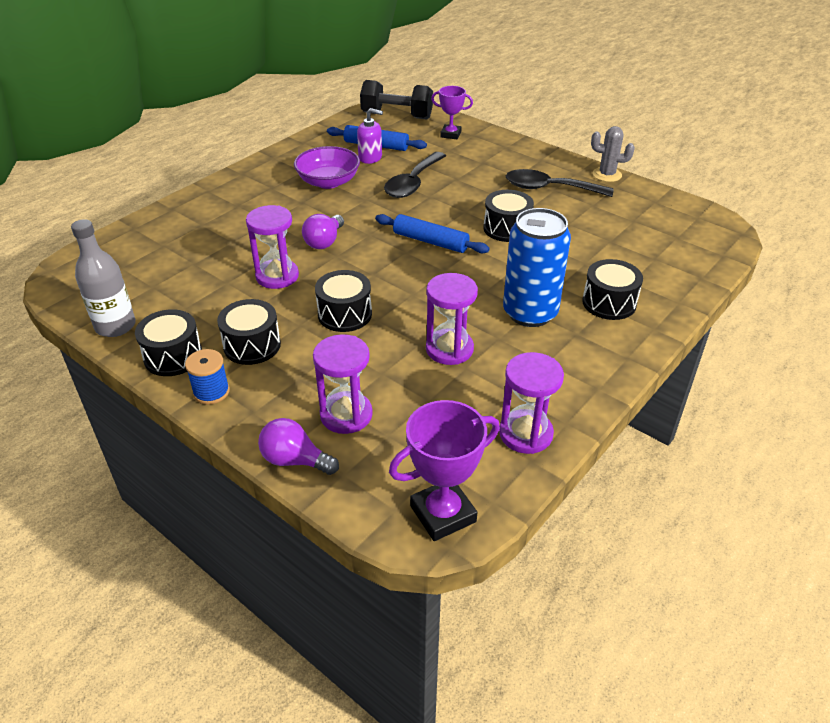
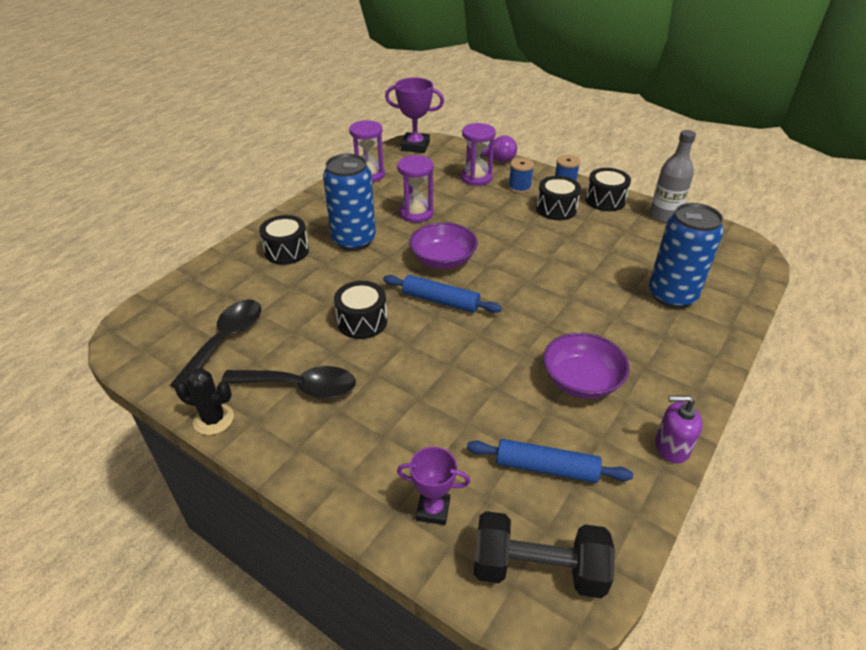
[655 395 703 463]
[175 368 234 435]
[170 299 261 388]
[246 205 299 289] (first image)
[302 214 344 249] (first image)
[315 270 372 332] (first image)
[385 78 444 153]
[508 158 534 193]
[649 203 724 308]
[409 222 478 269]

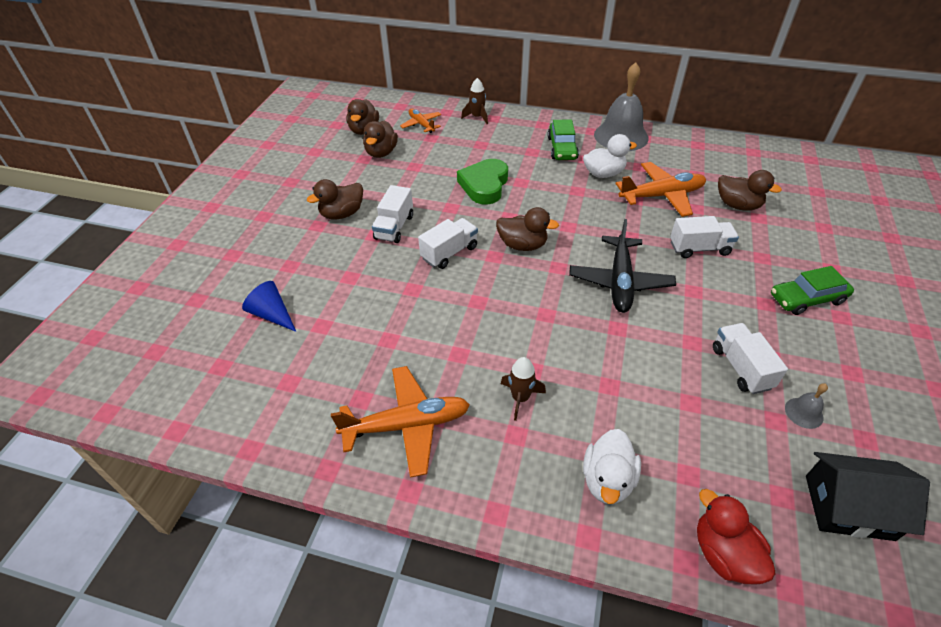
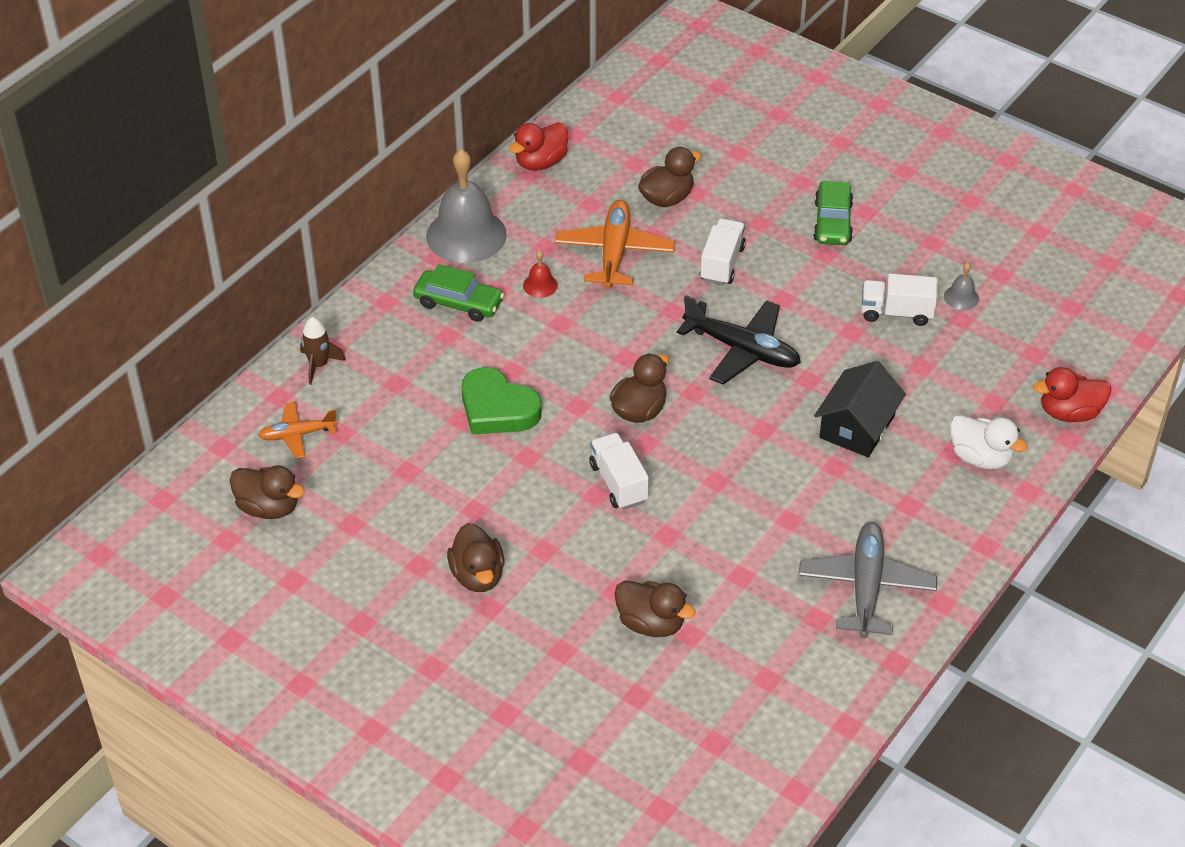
[614 581 696 637]
[523 250 558 298]
[372 185 413 243] (first image)
[242 281 296 332] (first image)
[501 357 546 421] (first image)
[798 522 937 638]
[814 361 906 457]
[509 122 568 171]

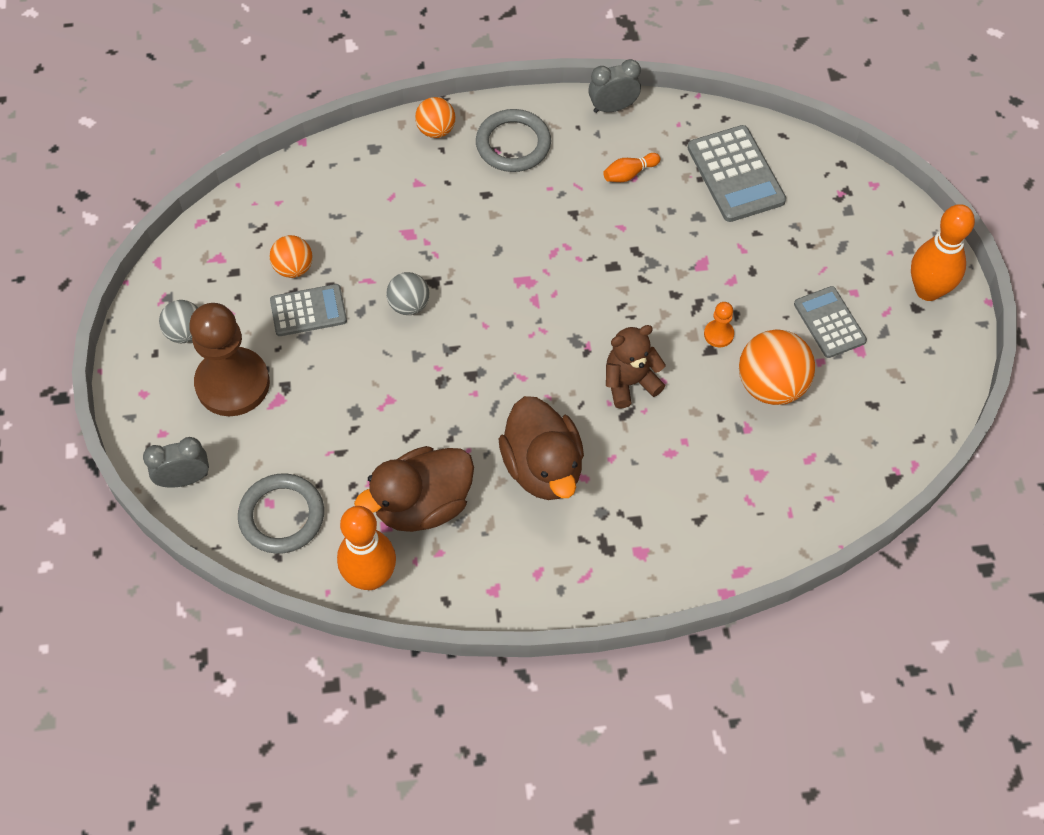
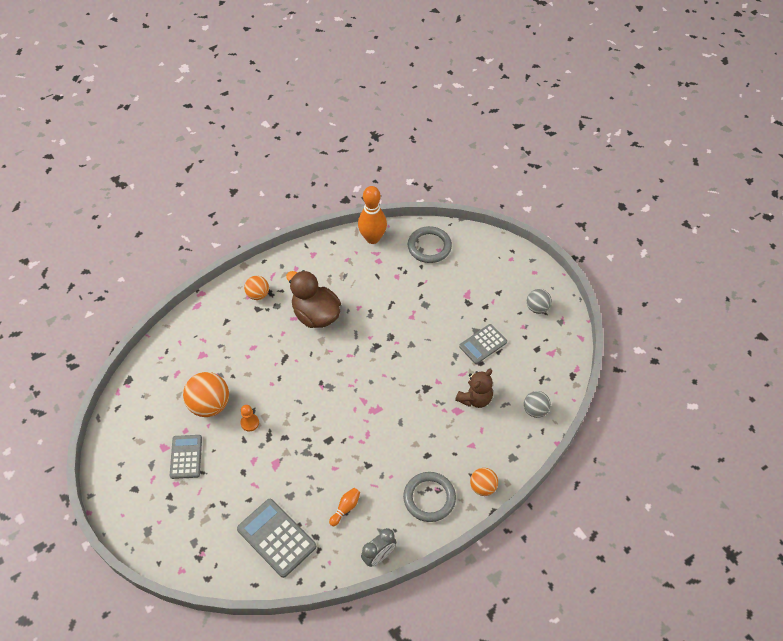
[911 204 975 301] (first image)
[244 276 269 300]
[524 391 551 418]
[170 435 202 479]
[189 303 270 416] (first image)
[455 369 493 408]
[143 437 209 488] (first image)
[354 446 474 532] (first image)

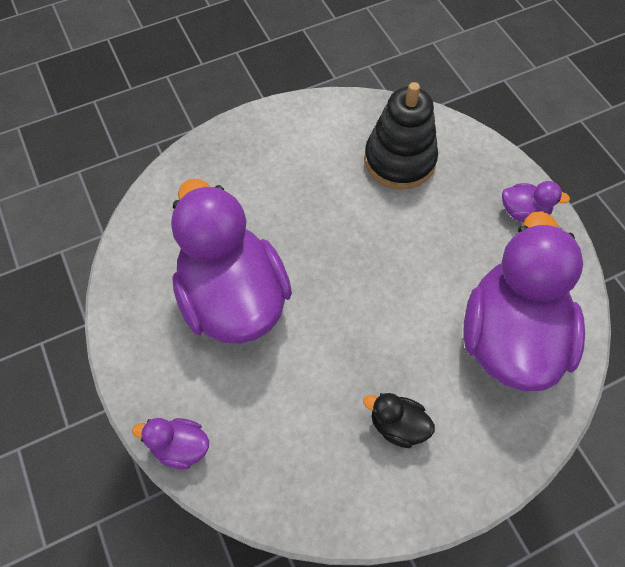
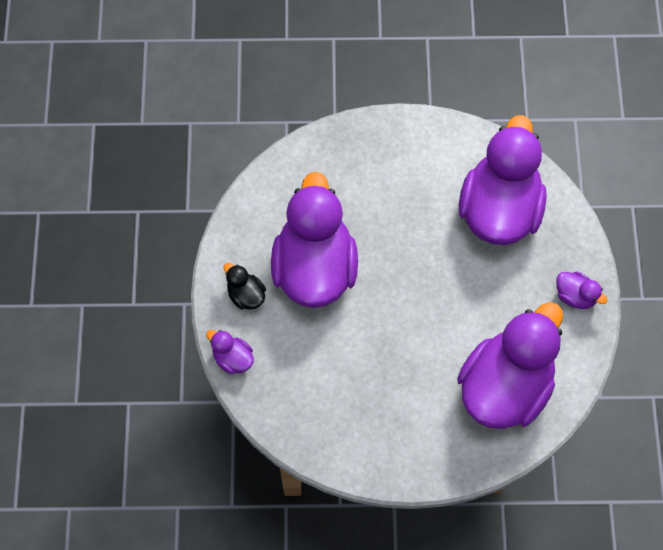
[459 115 547 245]
[224 263 266 310]

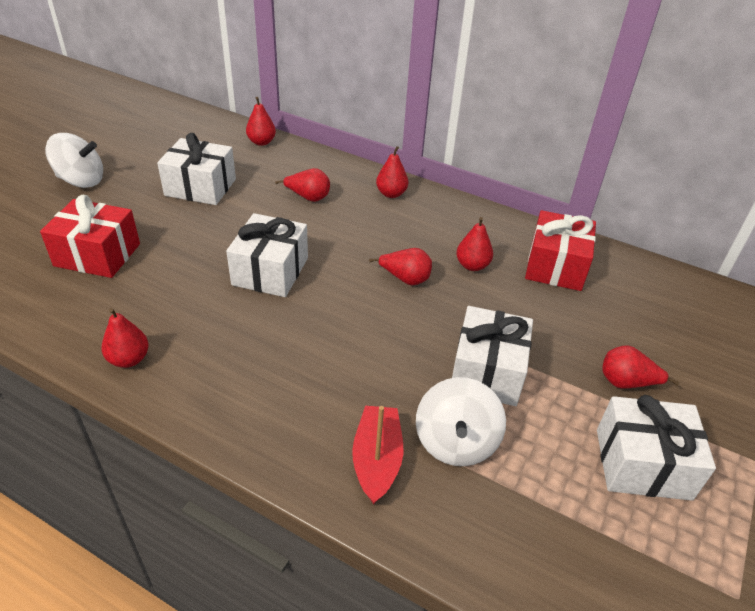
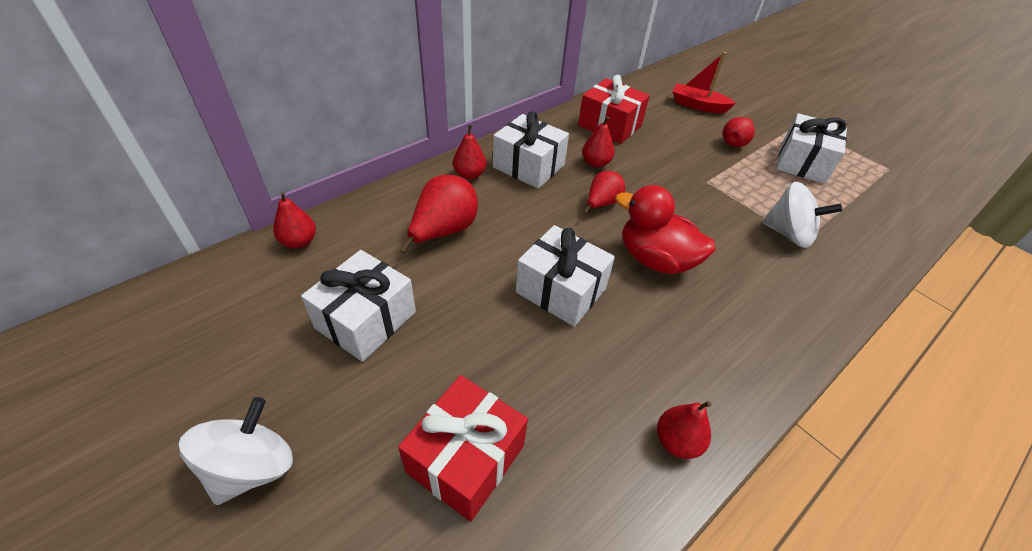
[400 175 478 253]
[493 111 569 189]
[673 52 736 113]
[615 185 716 274]

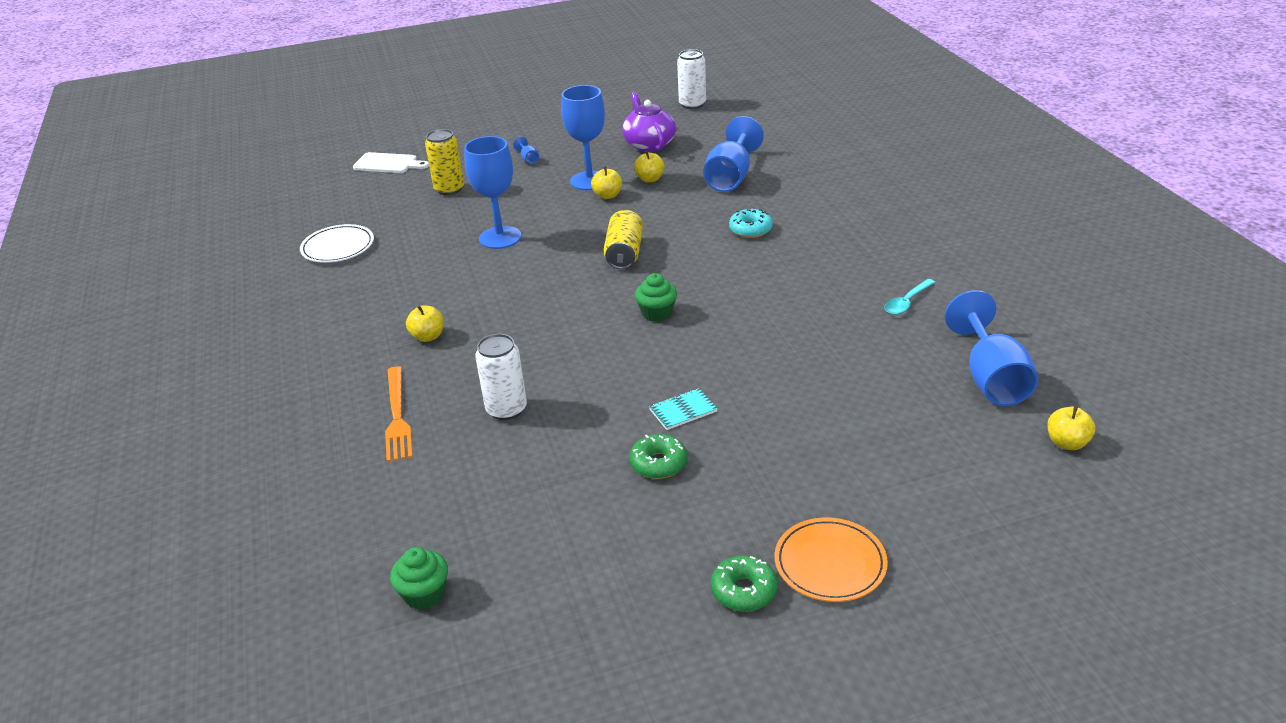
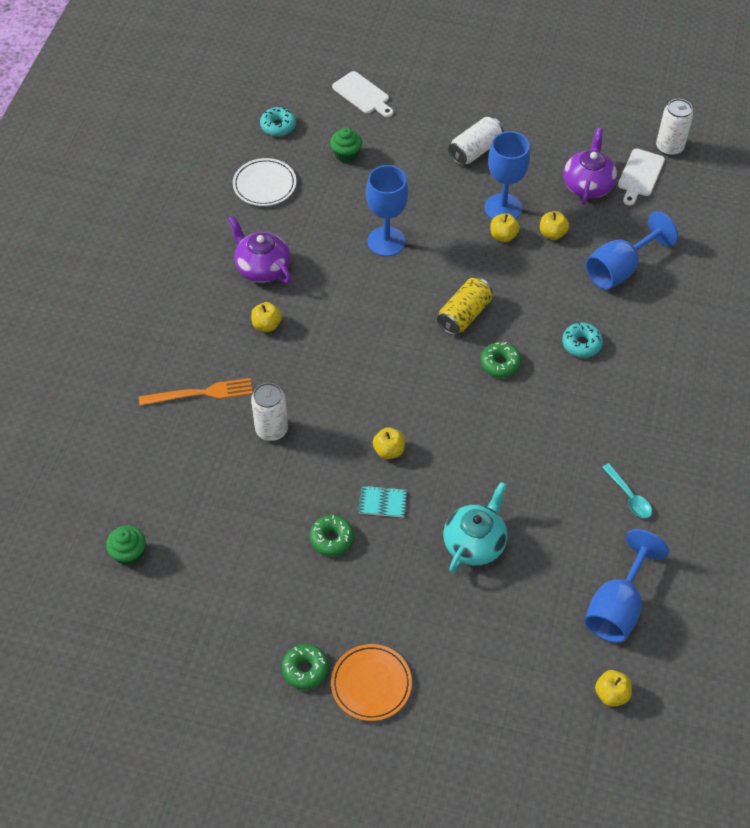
[425 129 464 195] (first image)
[448 117 504 165]
[330 127 362 163]
[602 463 652 518]
[139 378 253 406]
[260 107 296 136]
[618 149 665 206]
[228 216 291 283]
[480 342 521 378]
[373 427 405 459]
[443 482 507 573]

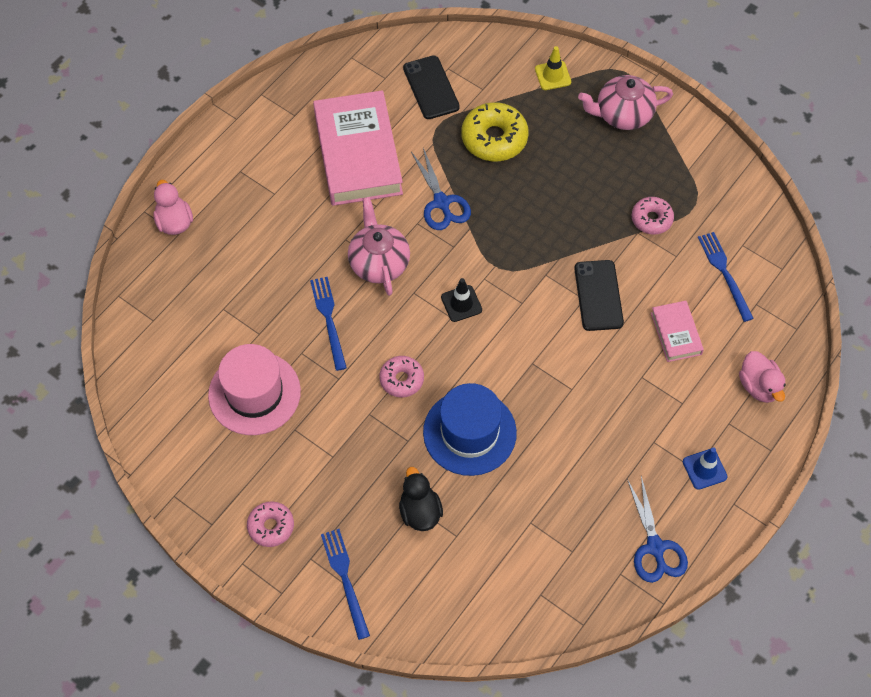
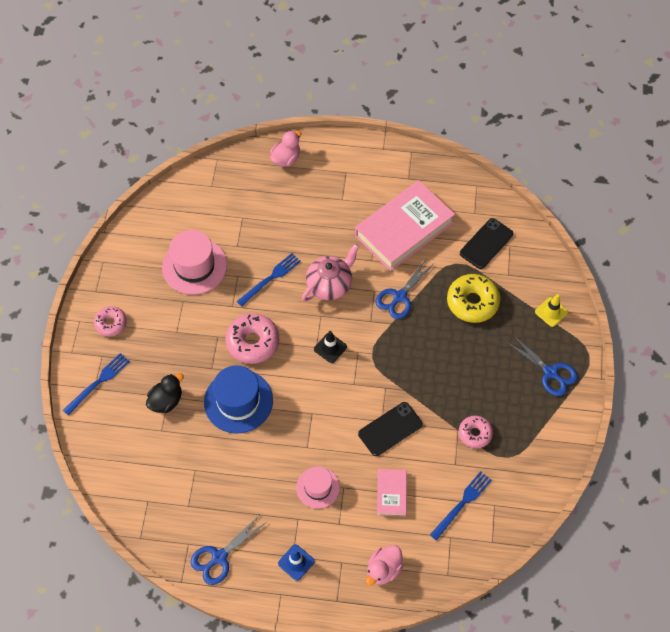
[506 335 578 396]
[377 469 407 517]
[225 313 279 364]
[296 466 340 509]

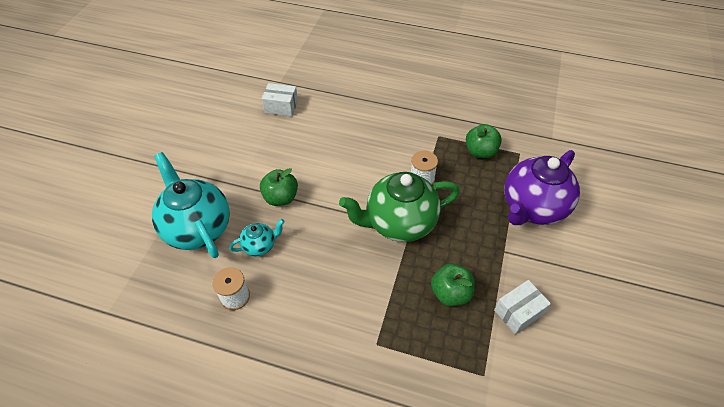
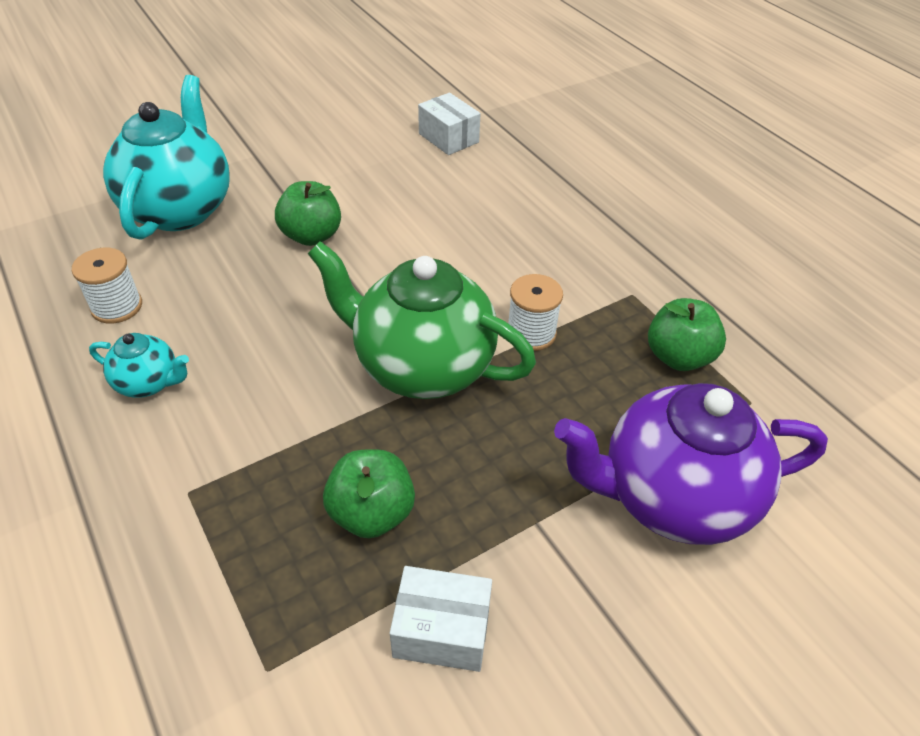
[89 333 189 398]

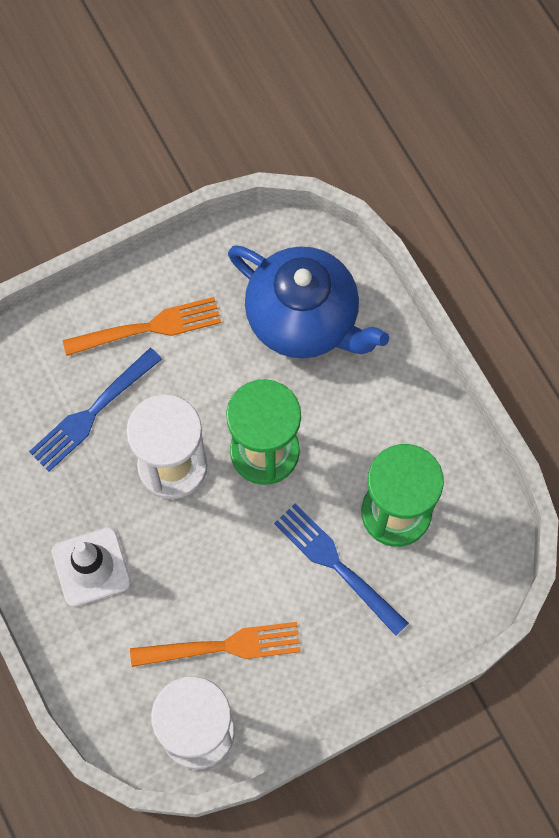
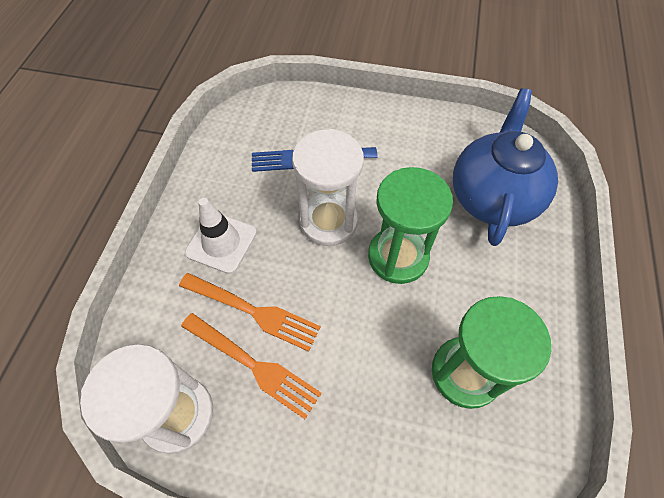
[453 88 558 246]
[179 273 321 352]
[274 503 409 636] (first image)

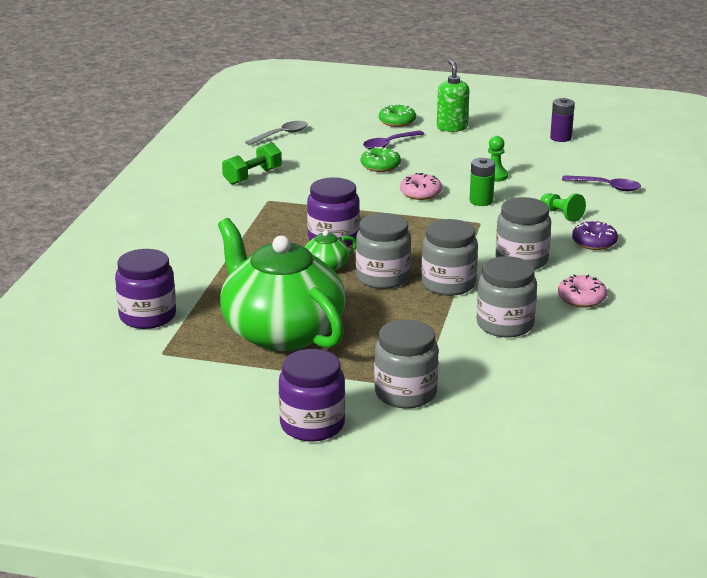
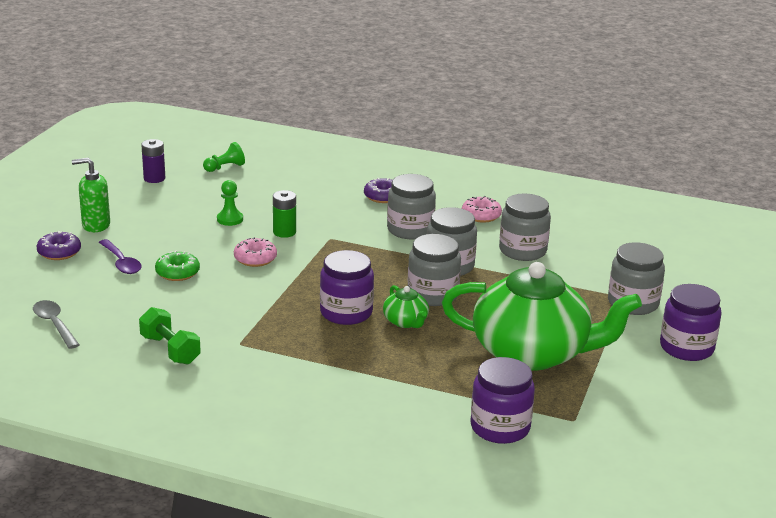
[36 231 81 260]
[562 175 641 191] (first image)
[203 142 245 172]
[442 262 642 371]

